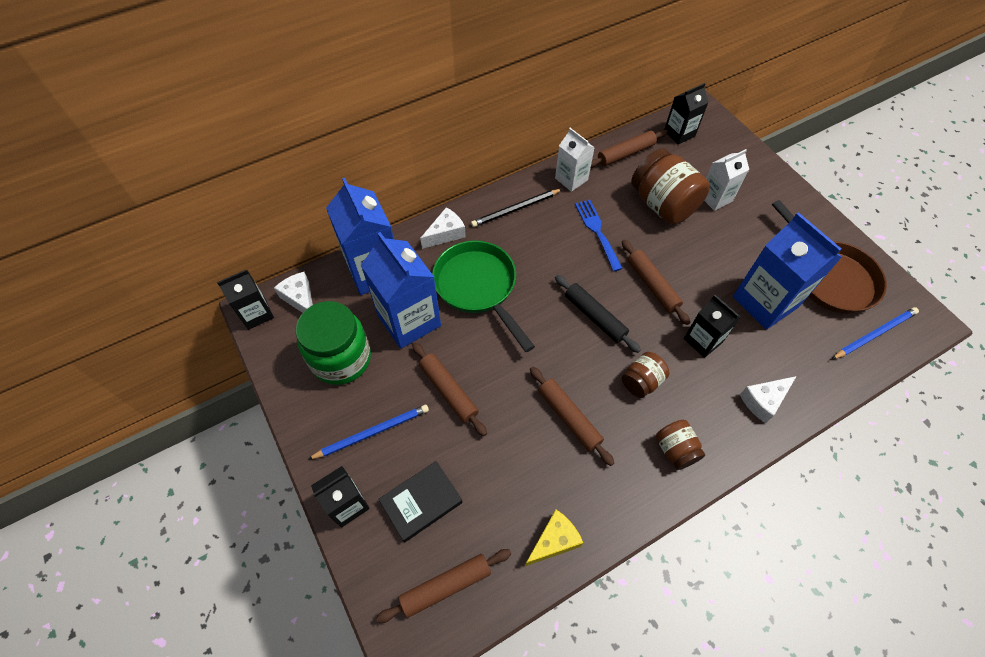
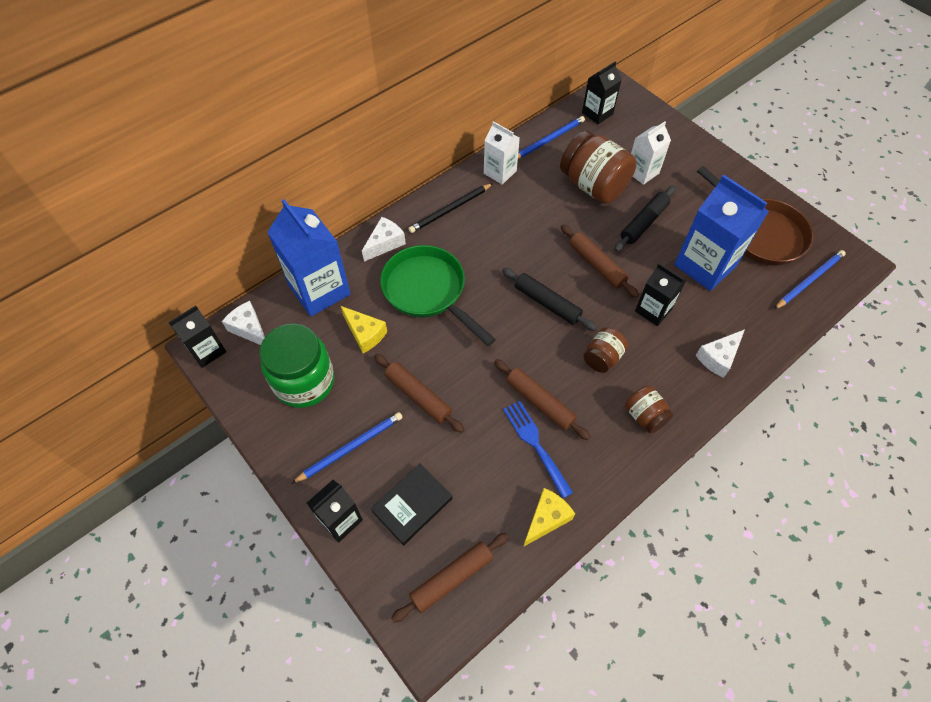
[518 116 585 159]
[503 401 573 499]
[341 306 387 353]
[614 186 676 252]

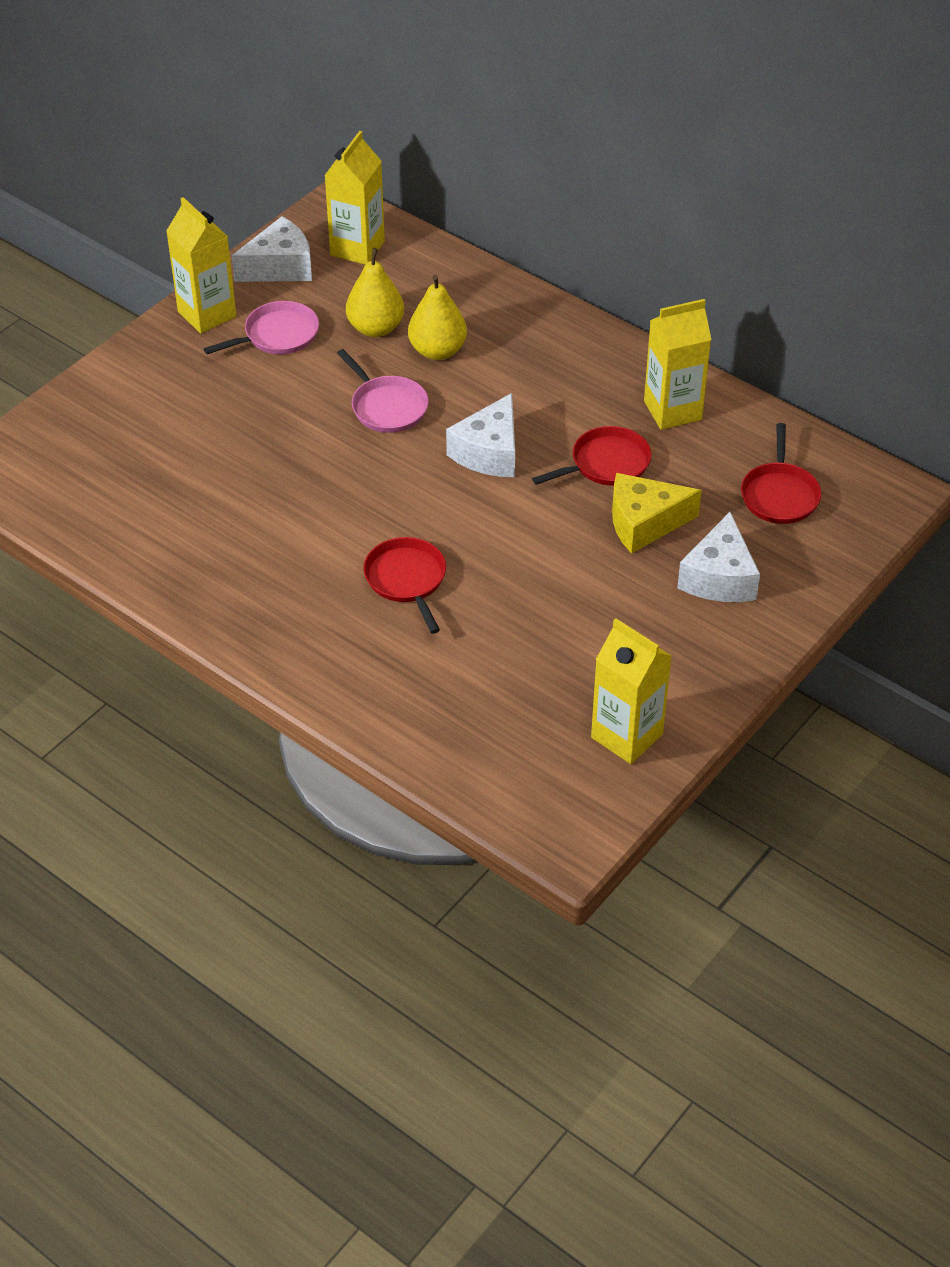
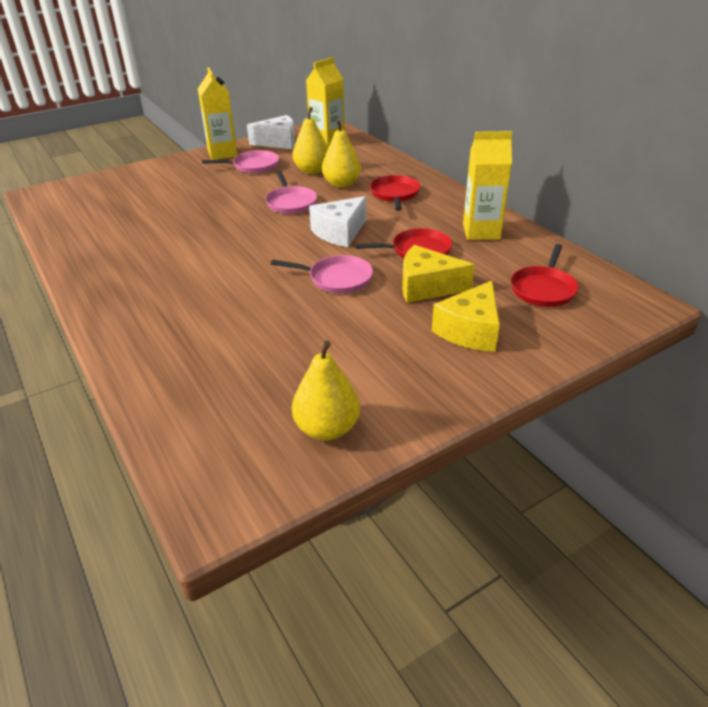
[432 281 500 352]
[370 175 420 211]
[292 340 360 441]
[271 255 373 294]

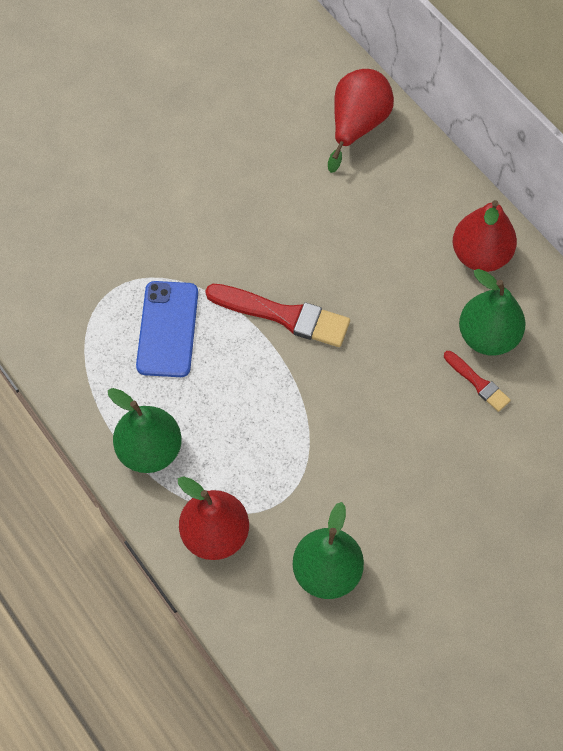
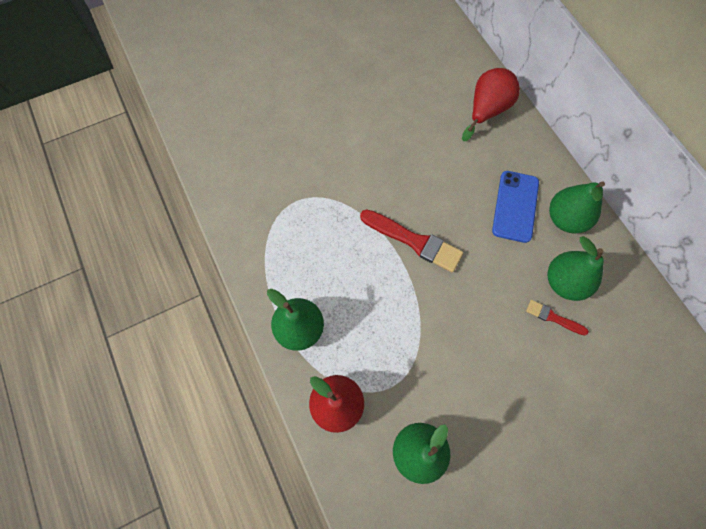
[549 181 605 233]
[492 171 539 243]
[526 300 589 336]

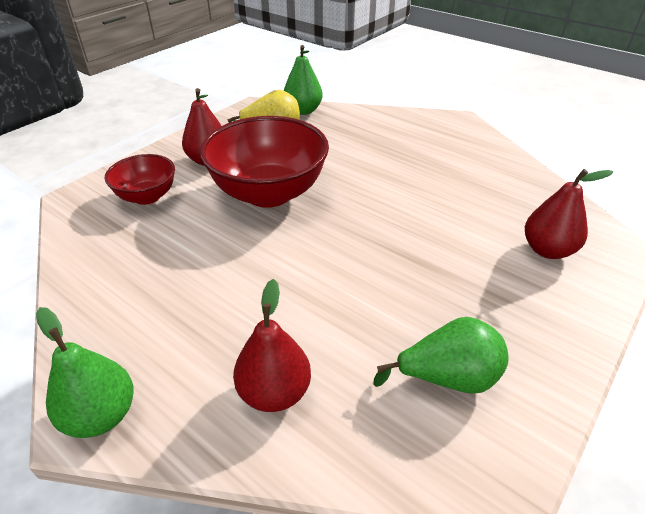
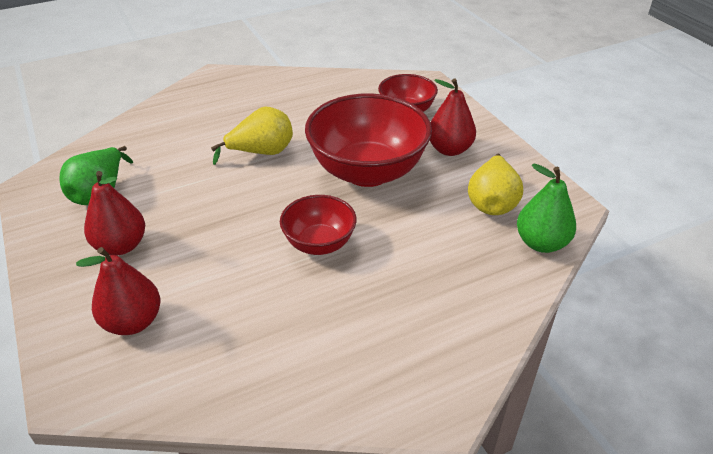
[84 171 145 256]
[36 307 134 438] (first image)
[211 107 293 165]
[280 195 357 255]

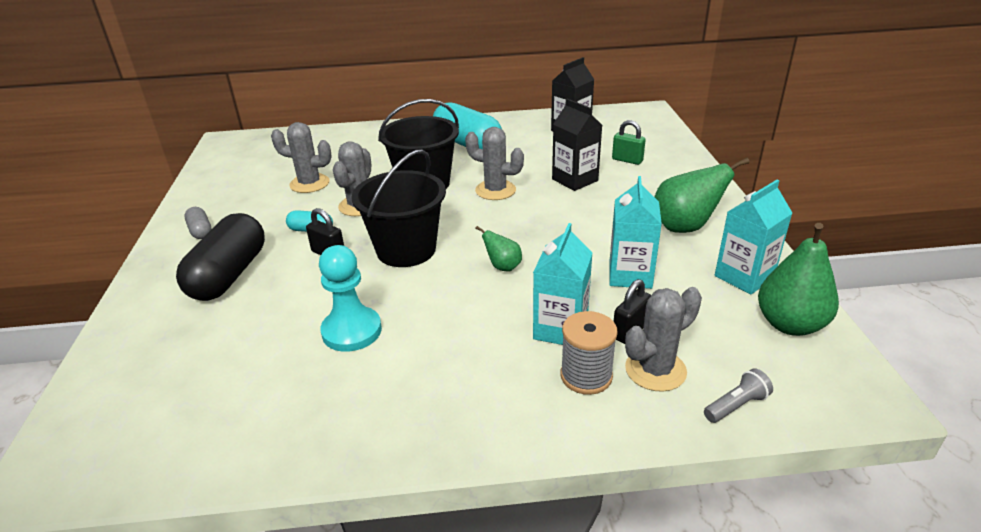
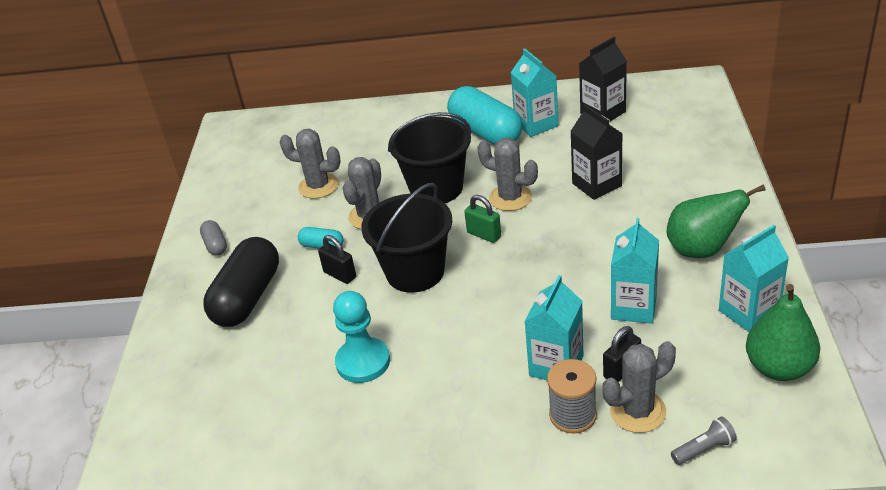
[464 195 501 243]
[475 226 522 271] (first image)
[510 48 558 137]

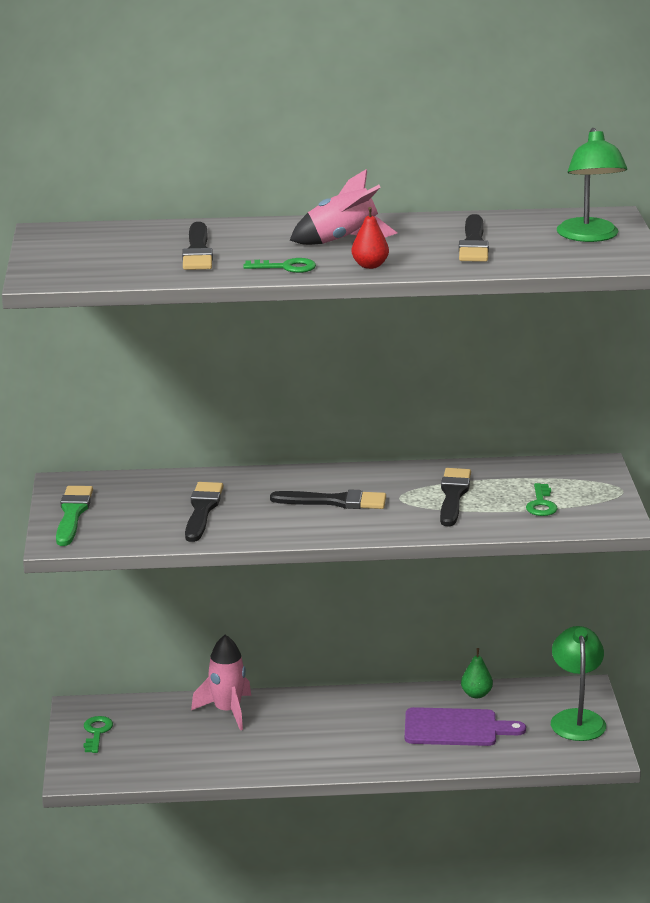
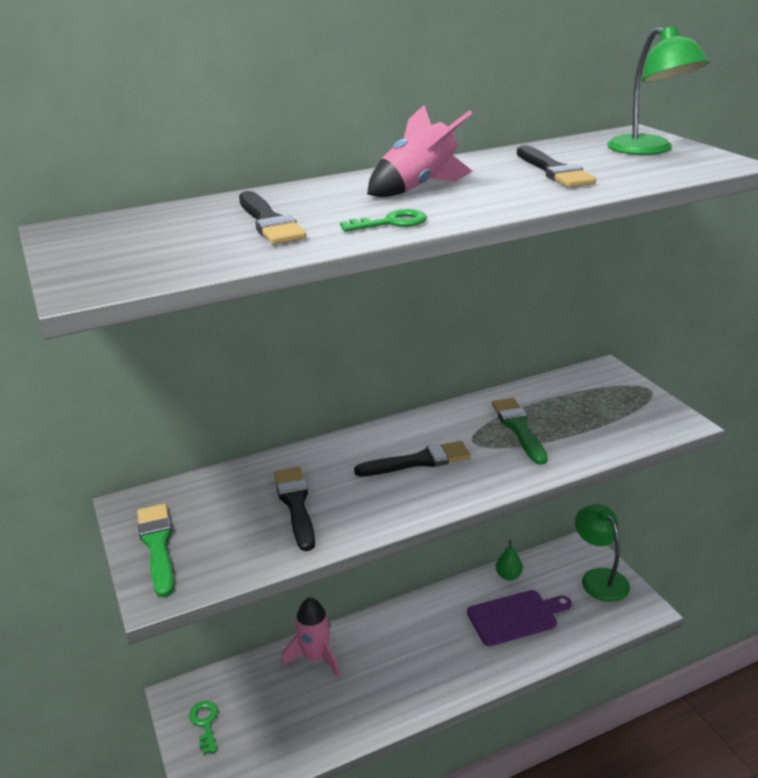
[352 207 389 269] (first image)
[492 398 548 465]
[526 483 558 516] (first image)

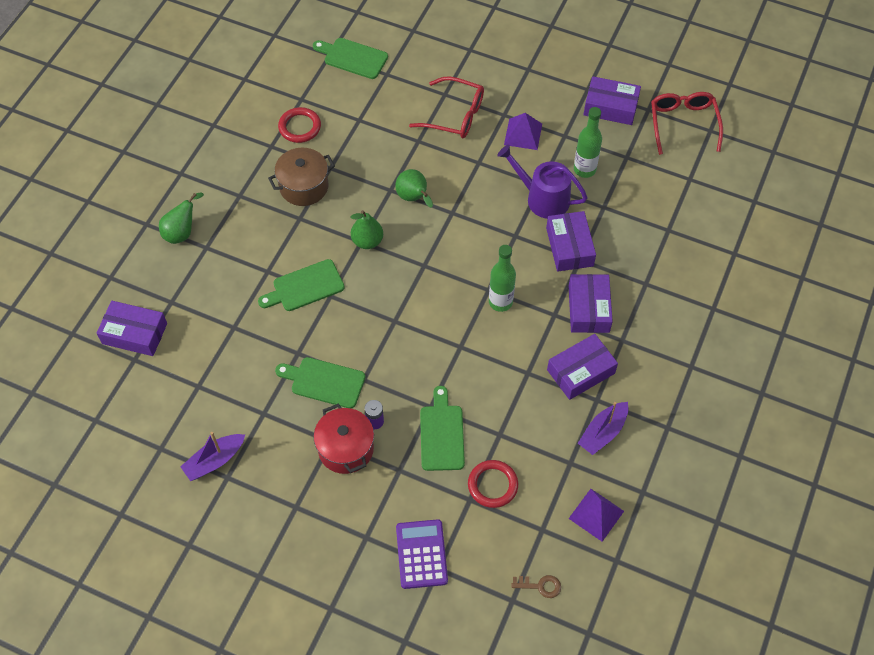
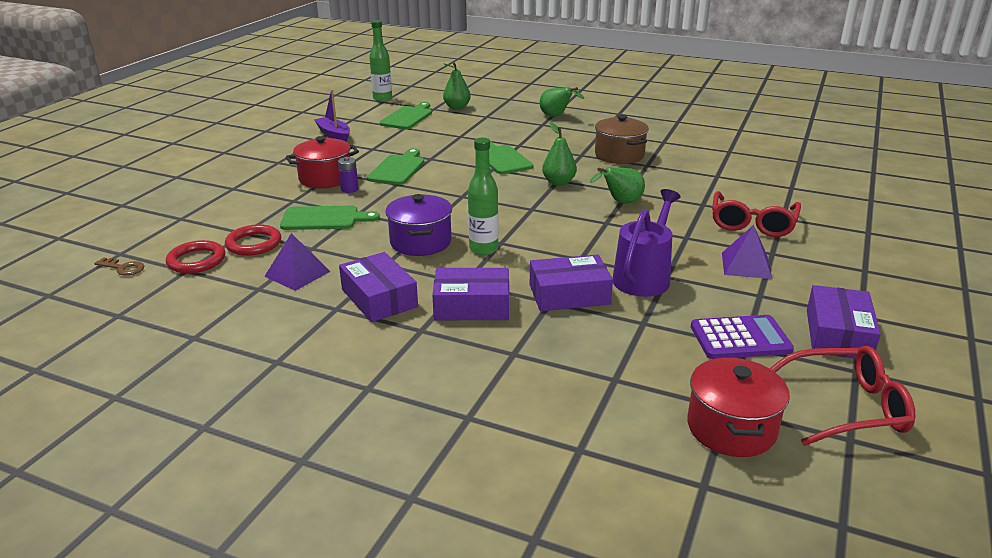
[380 102 432 129]
[166 240 225 274]
[369 20 392 102]
[443 62 471 110]
[578 402 628 455] (first image)
[264 233 331 291]
[691 315 794 359]
[94 258 144 276]
[385 194 452 256]
[687 357 790 457]

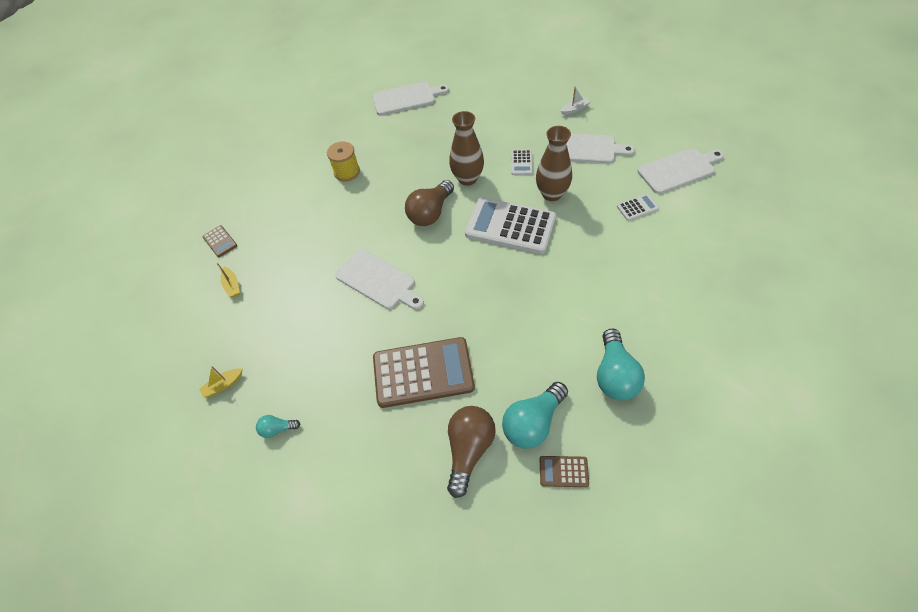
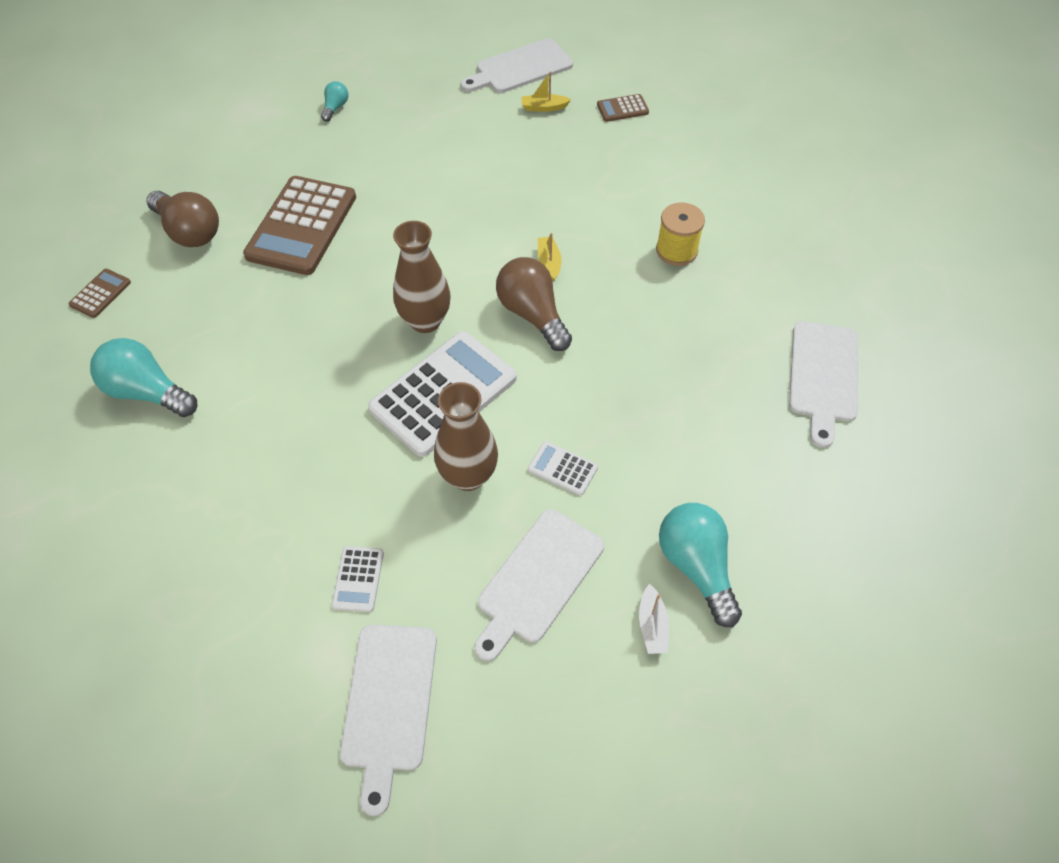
[393 221 451 333]
[461 38 573 93]
[538 233 562 281]
[659 503 742 627]

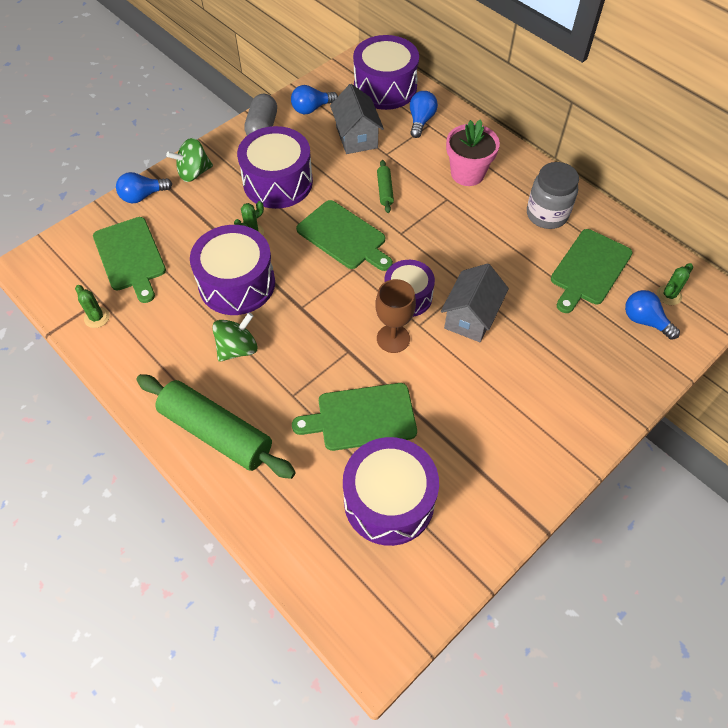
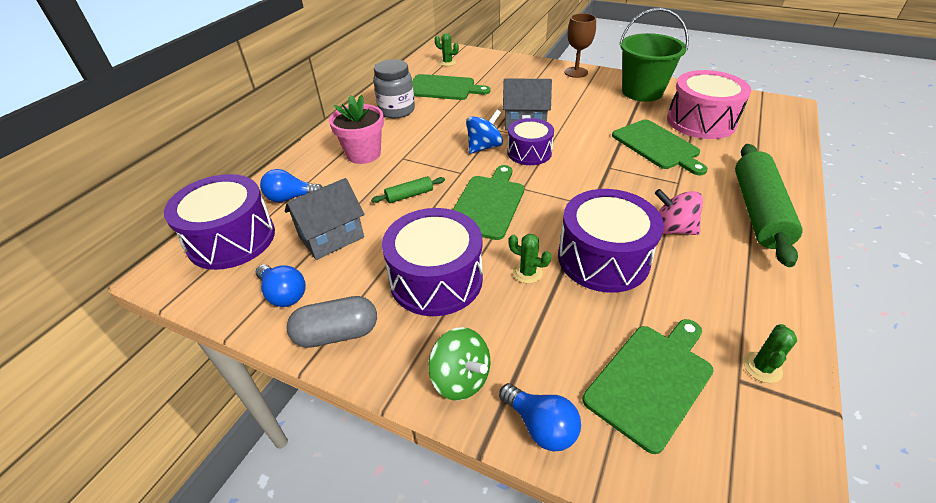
[565 13 596 78]
[625 290 680 340] (first image)
[655 189 703 235]
[667 70 751 139]
[619 8 689 102]
[466 110 503 154]

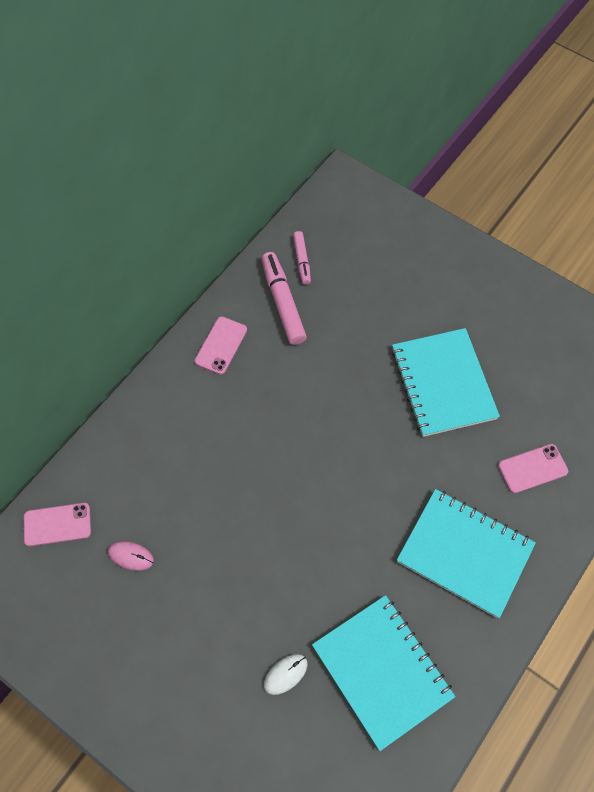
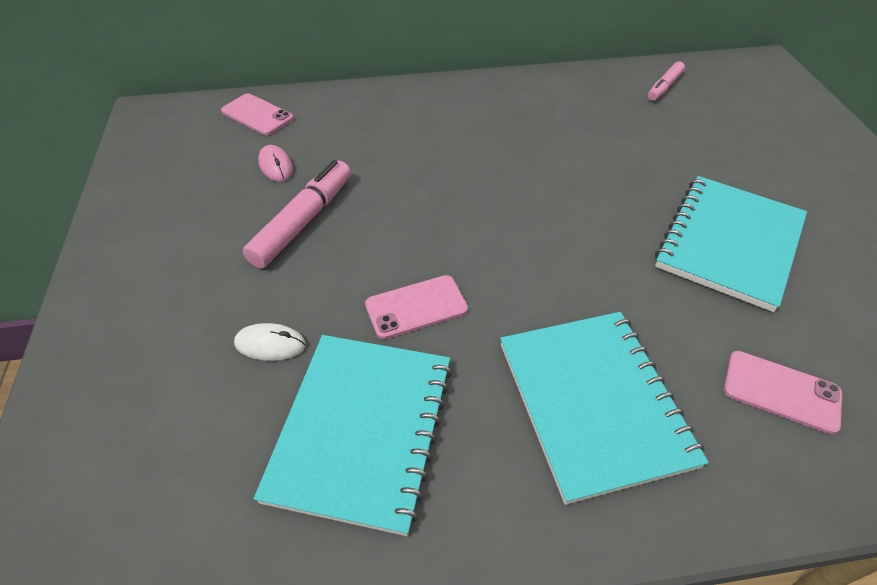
[243 160 351 268]
[365 275 468 339]

